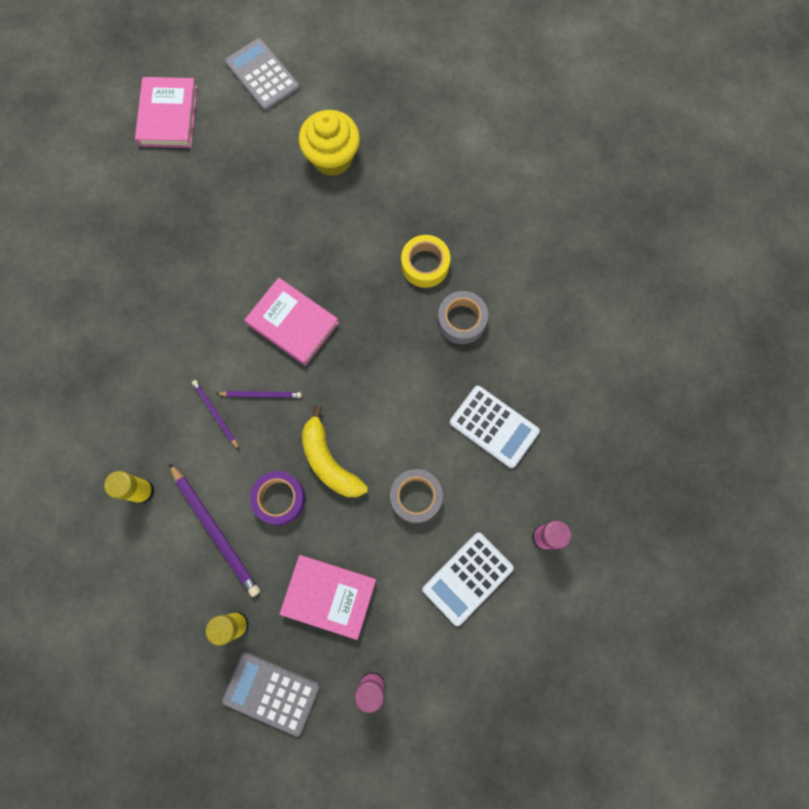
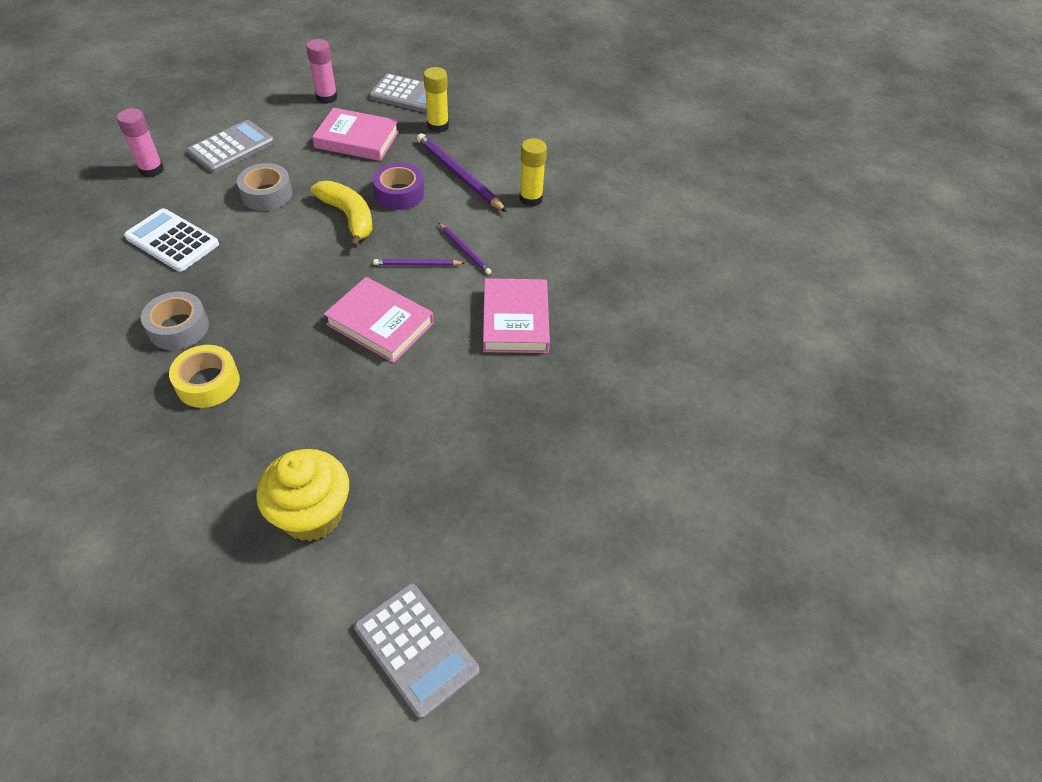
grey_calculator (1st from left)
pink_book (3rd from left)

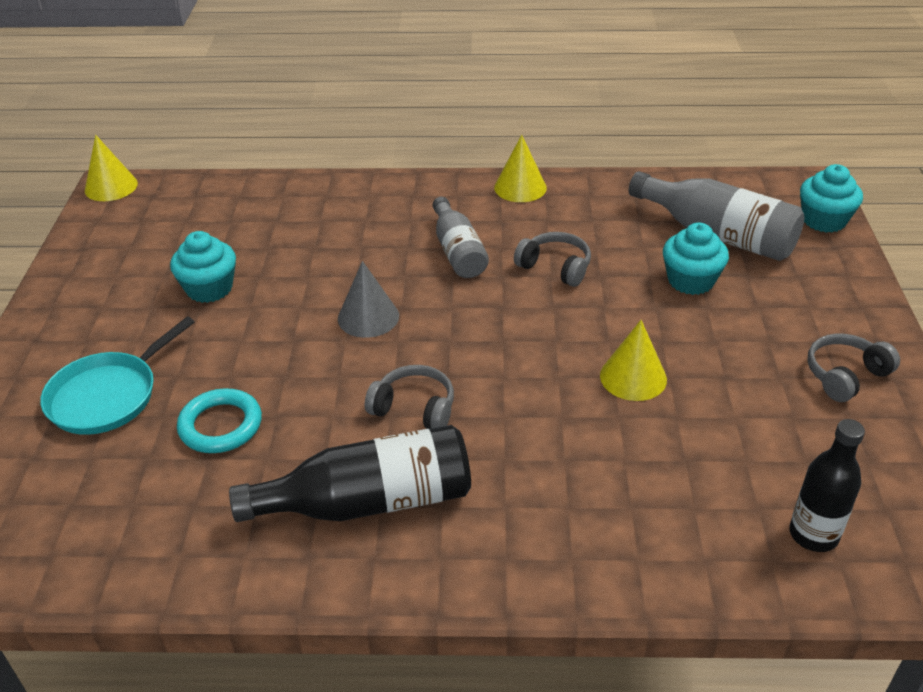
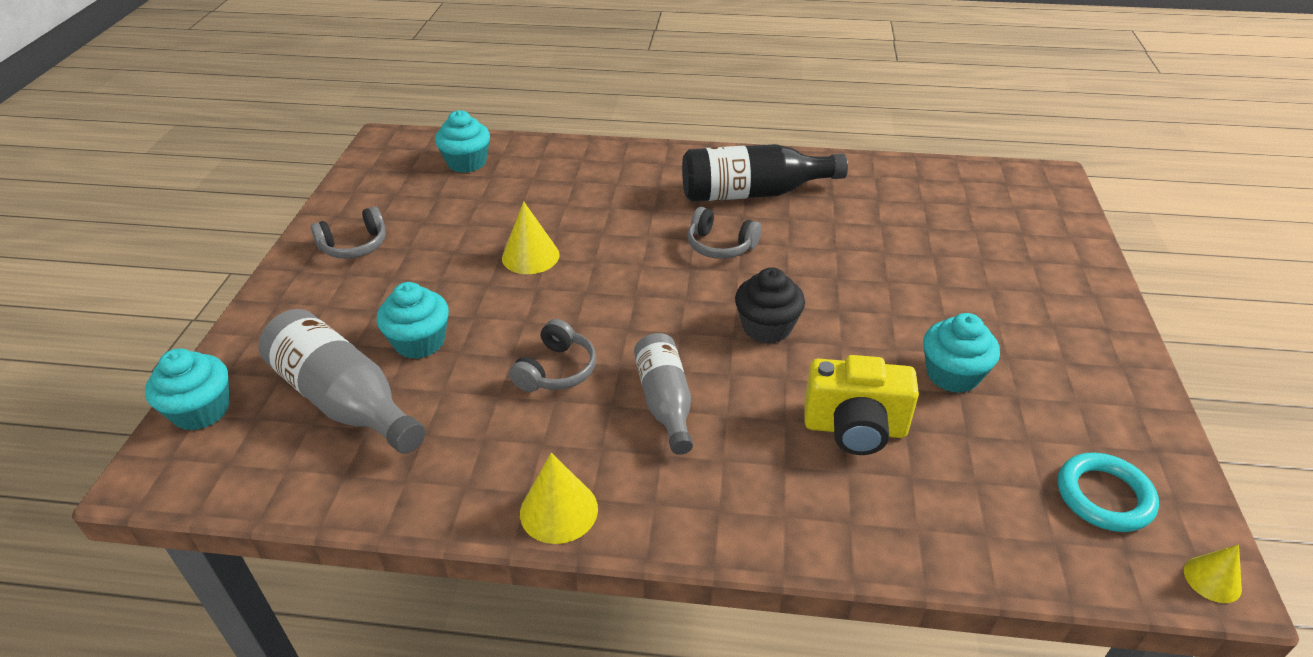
turquoise_cupcake (3rd from left)
grey_headphones (2nd from left)
black_cupcake
yellow_camera
turquoise_ring
yellow_cone (3rd from left)
turquoise_pan

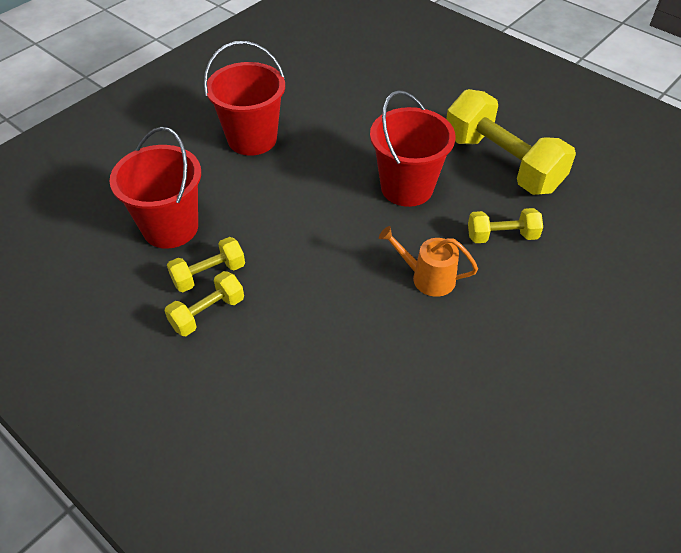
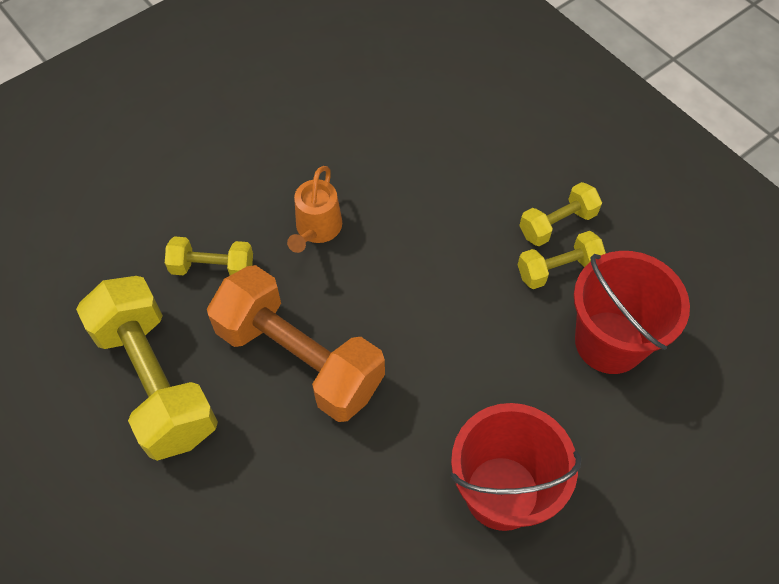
orange_dumbbell
orange_watering_can

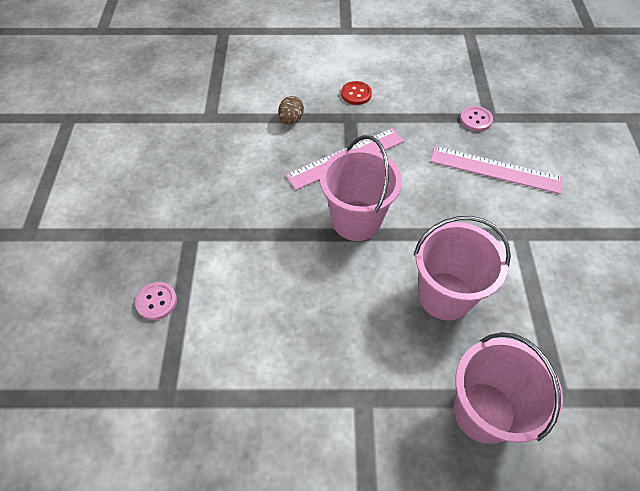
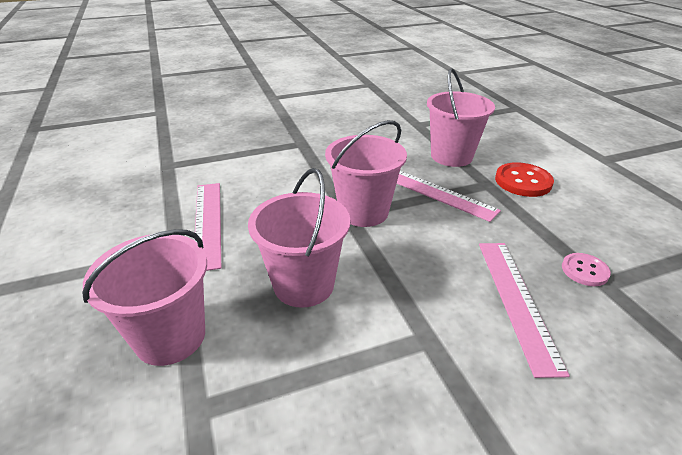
pink_ruler (1st from left)
pink_bucket (4th from left)
red_button
pink_button (1st from left in the first image)

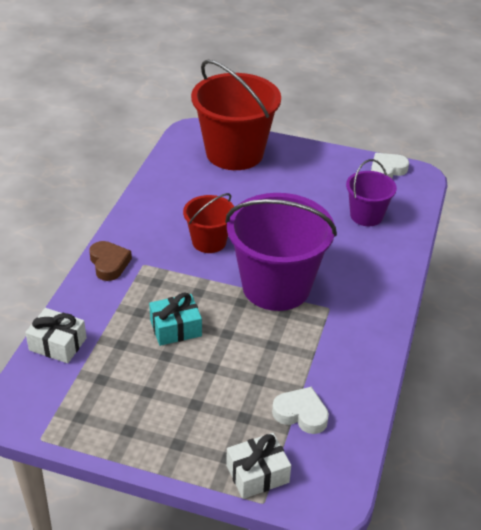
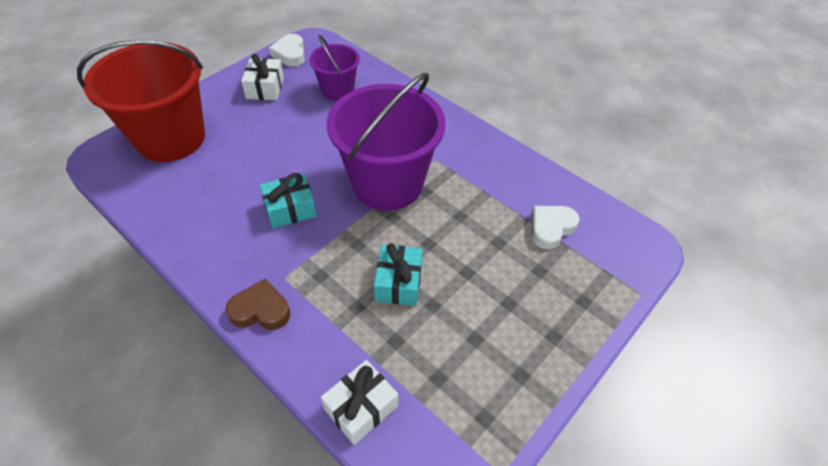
white_gift (1st from left)
turquoise_gift (1st from left)

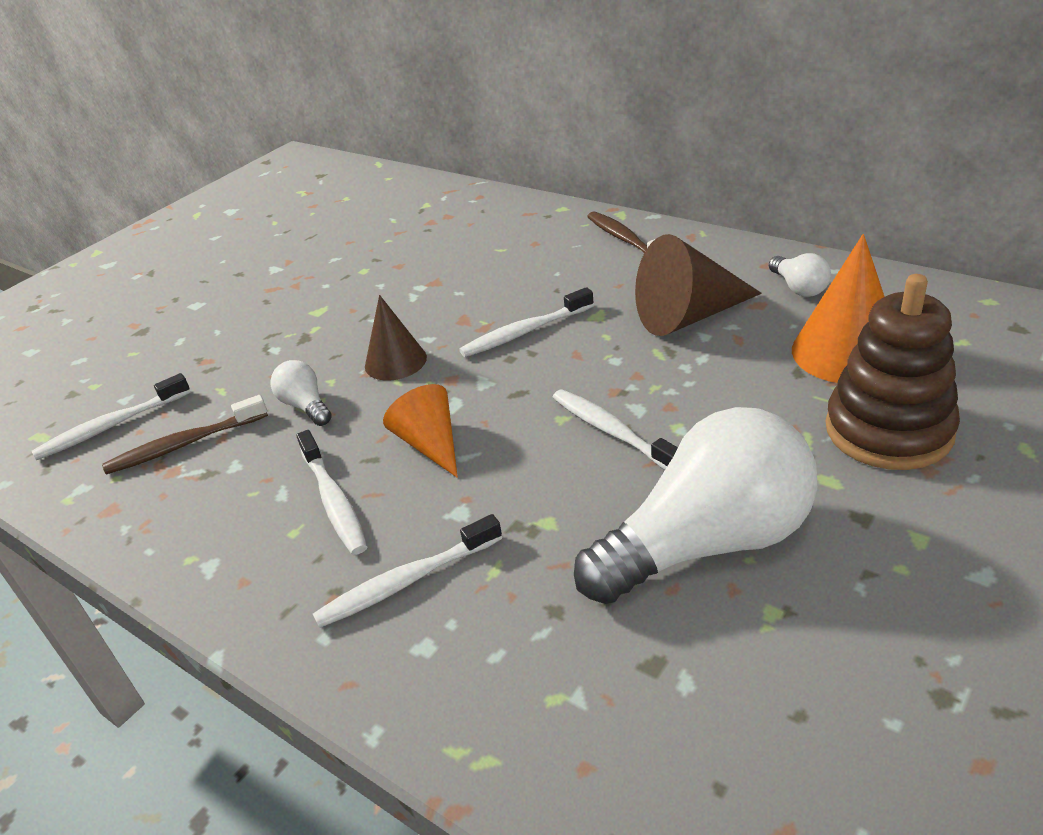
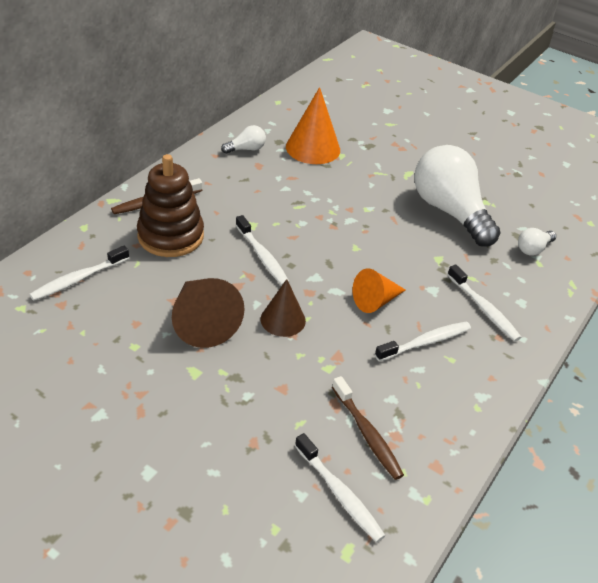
white_toothbrush (1st from left)
brown_stacking_toy
brown_cone (1st from left)
white_light_bulb (3rd from left)

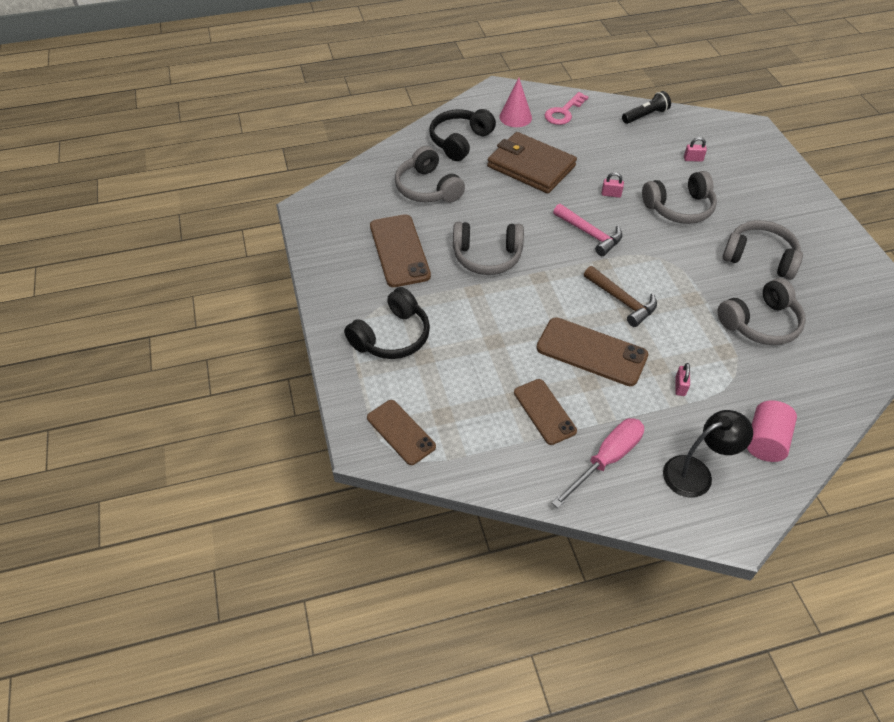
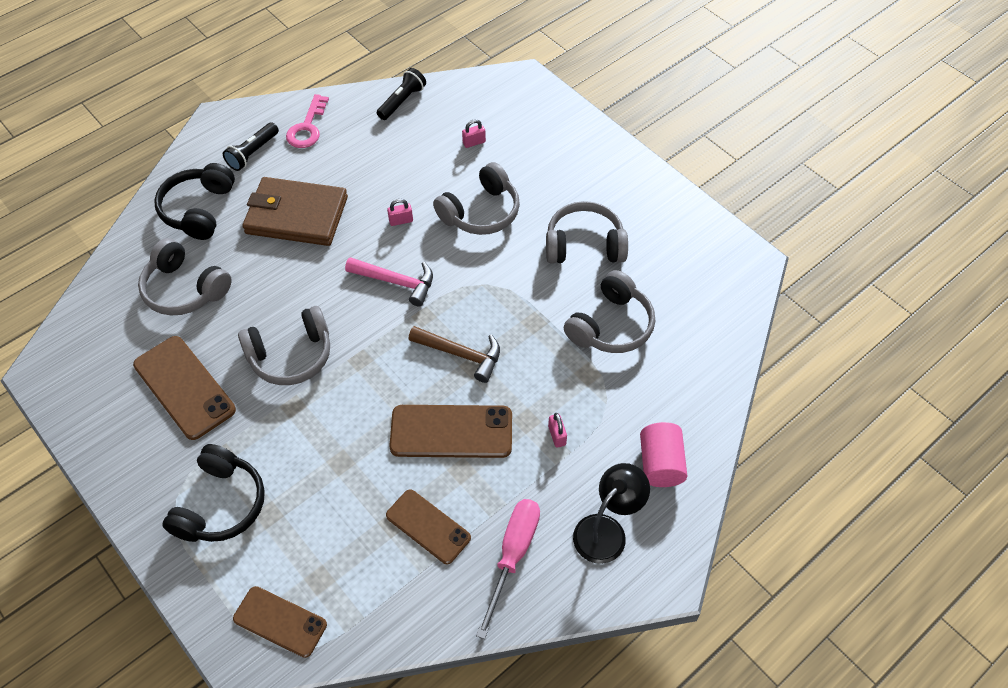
black_flashlight (1st from left)

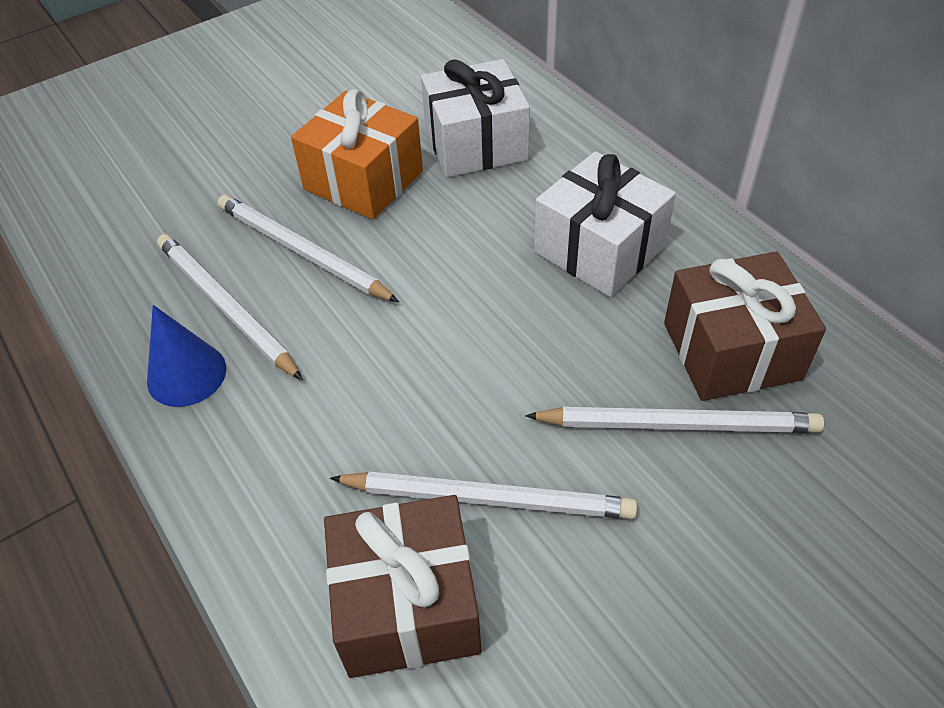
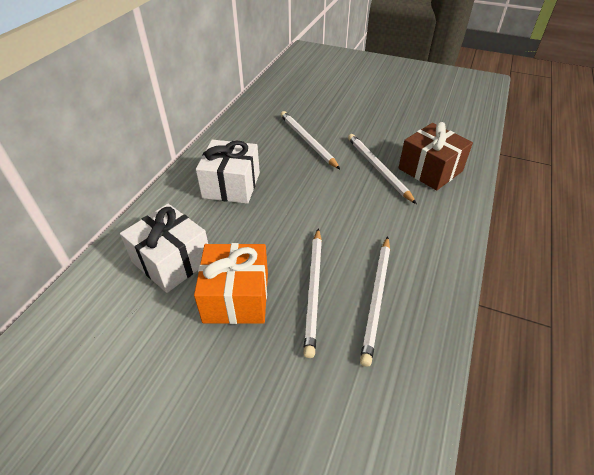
blue_cone
brown_gift (2nd from left in the first image)

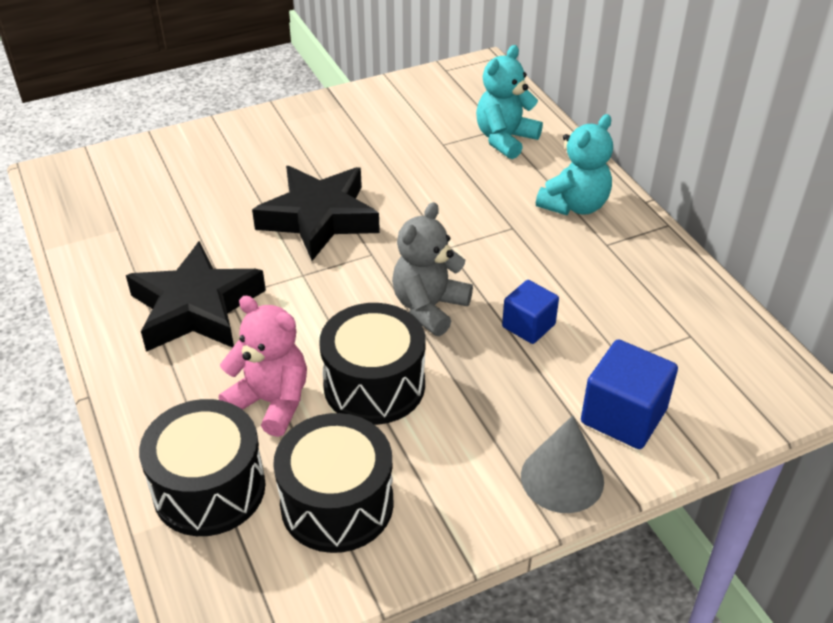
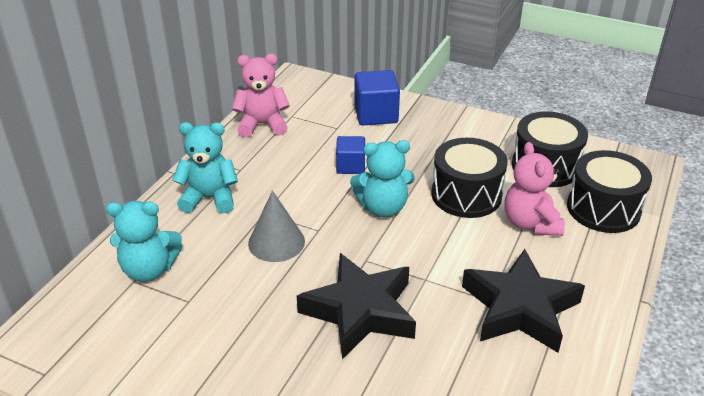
pink_teddy_bear (1st from left)
grey_cone
turquoise_teddy_bear (3rd from left)

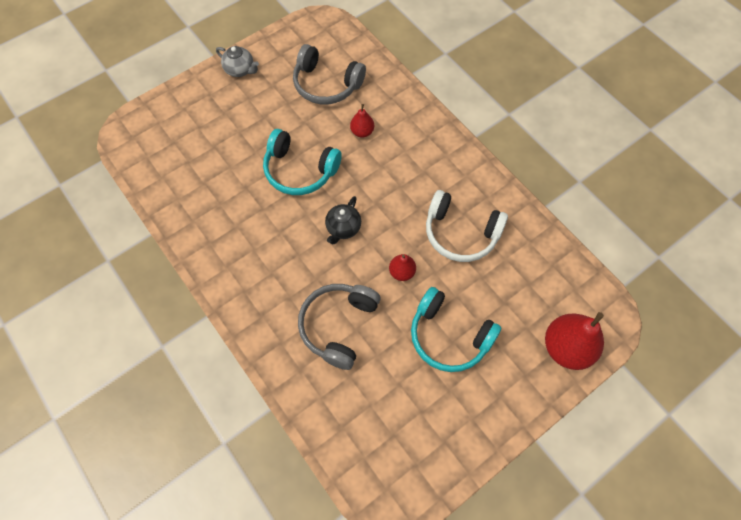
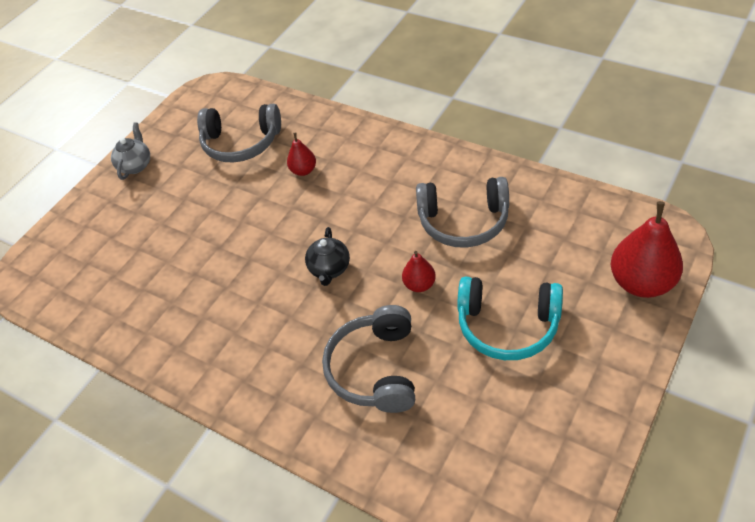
grey_teapot
grey_headphones (3rd from left)
turquoise_headphones (1st from left in the first image)

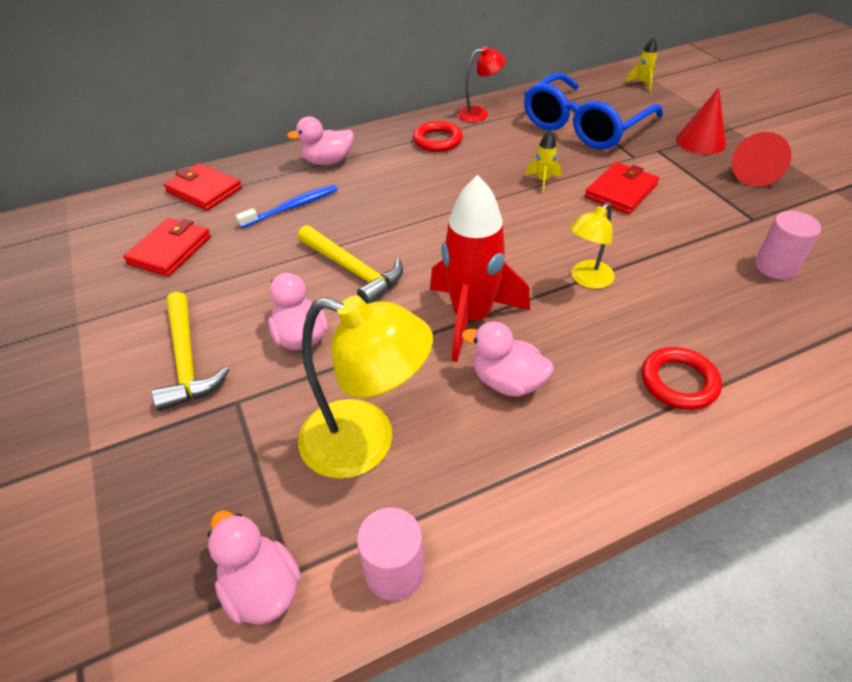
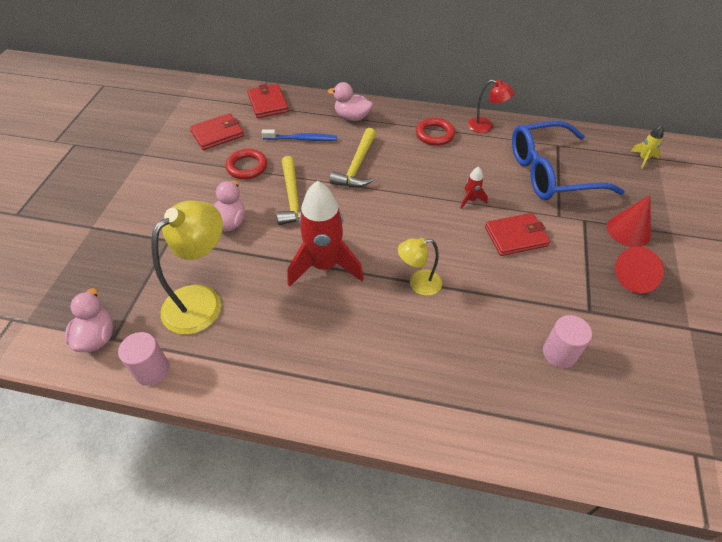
yellow_lamp (1st from left)
red_ring (1st from left)
yellow_hammer (2nd from left)
red_rocket (2nd from left)
pink_duck (4th from left in the first image)

